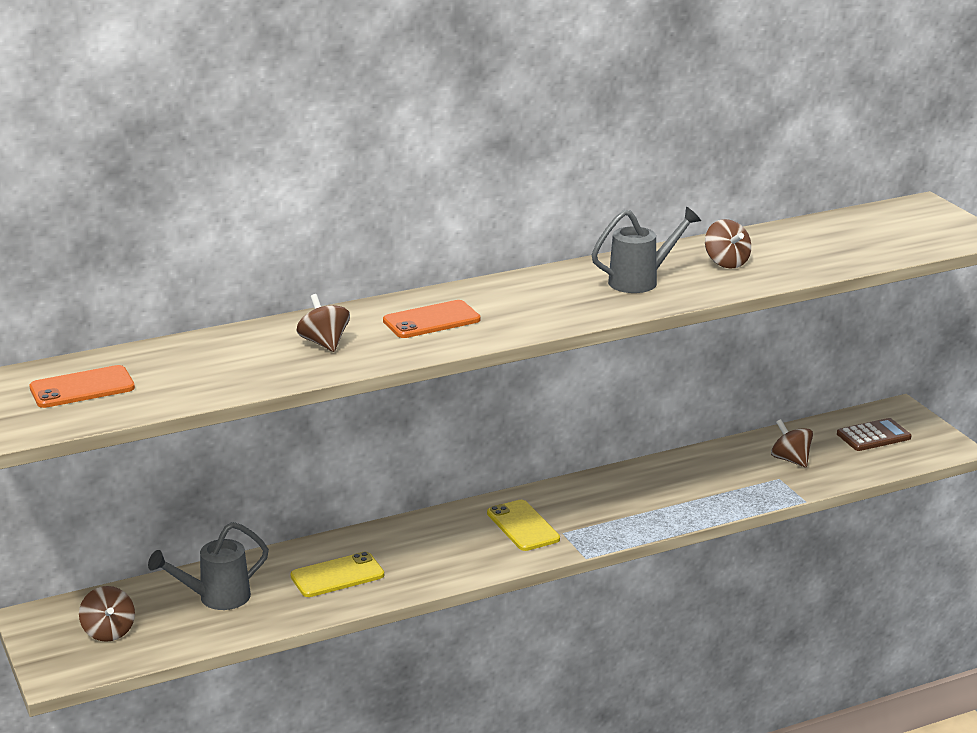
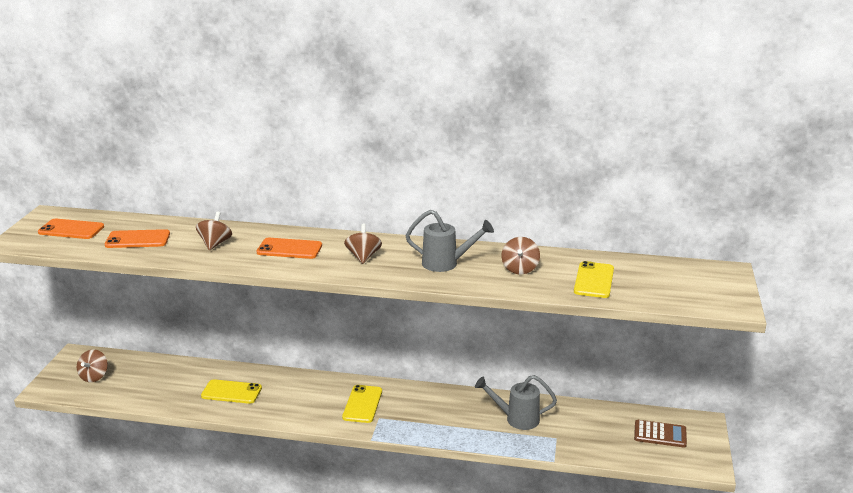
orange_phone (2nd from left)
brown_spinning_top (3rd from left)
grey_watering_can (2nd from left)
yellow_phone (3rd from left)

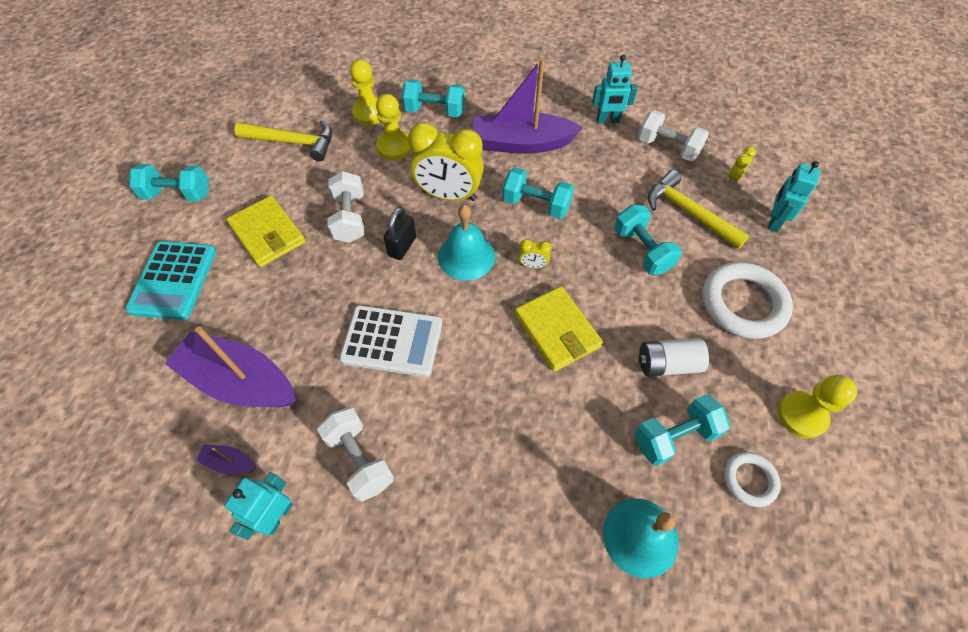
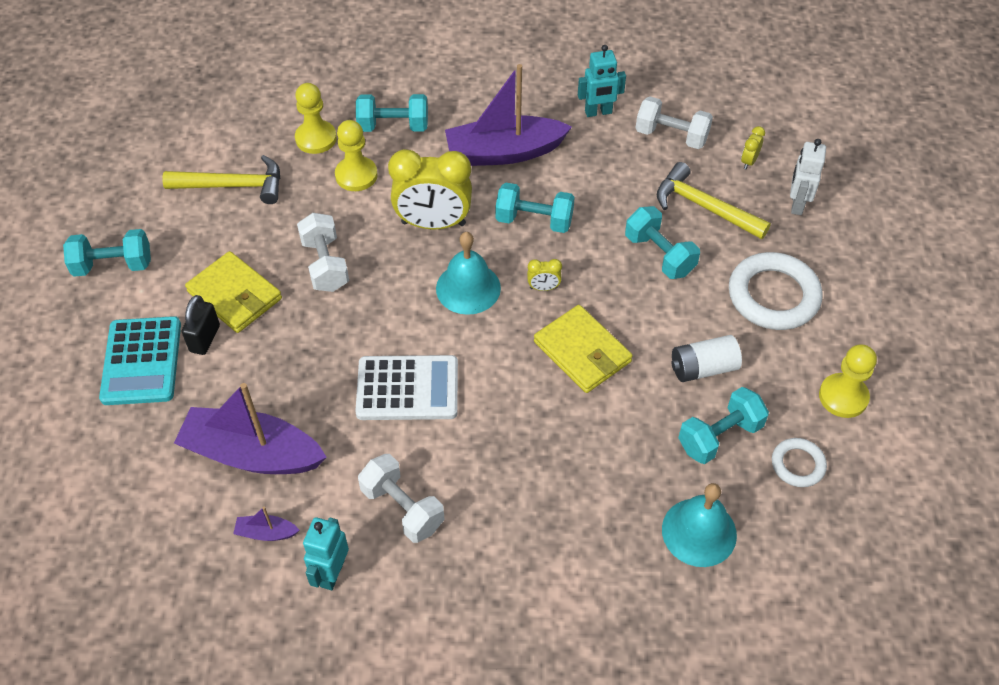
black_padlock
white_robot

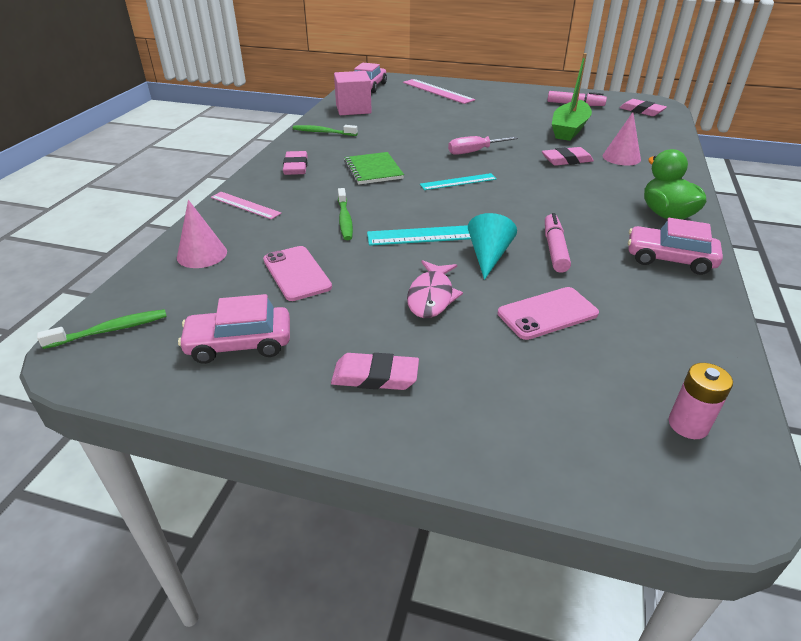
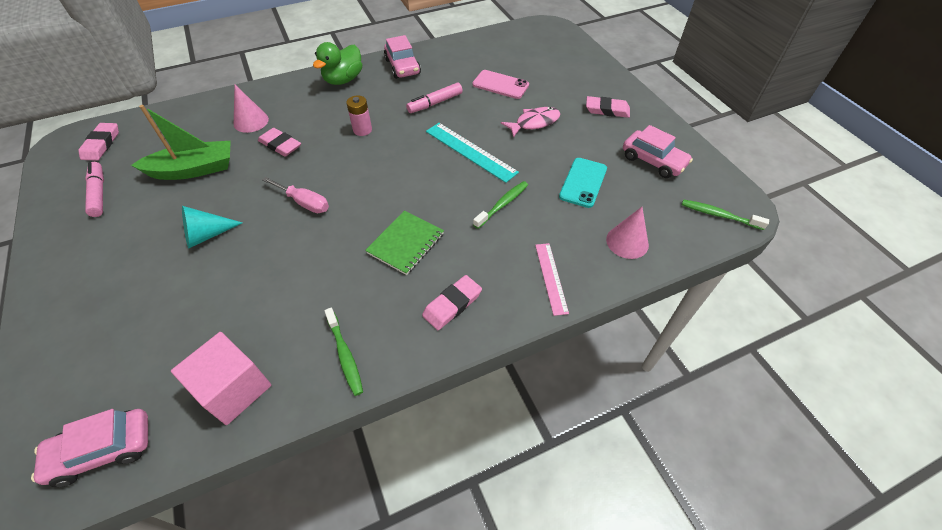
turquoise_cone
pink_battery
turquoise_phone
pink_eraser (4th from left)
pink_ruler (2nd from left in the first image)
turquoise_ruler (2nd from left in the first image)

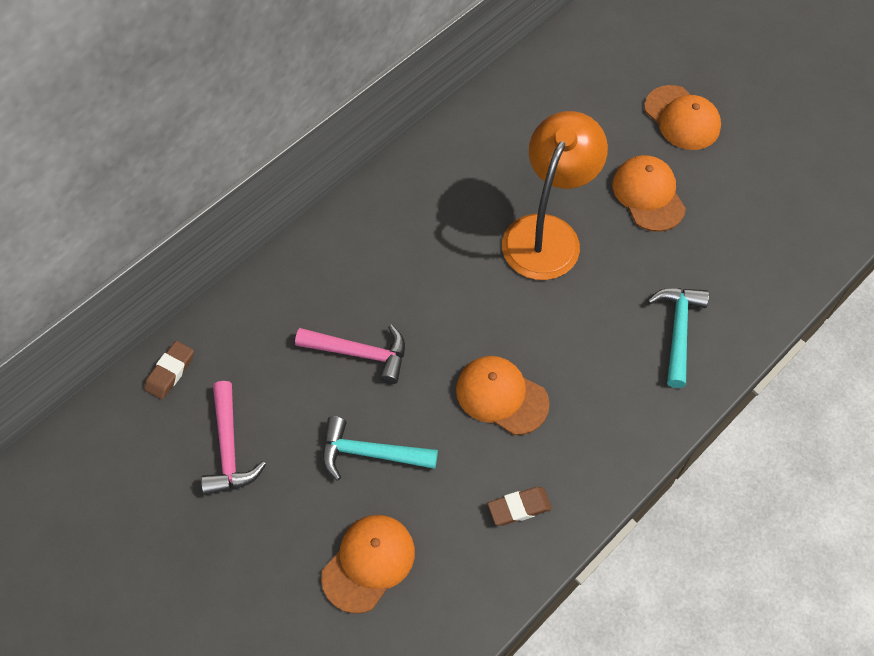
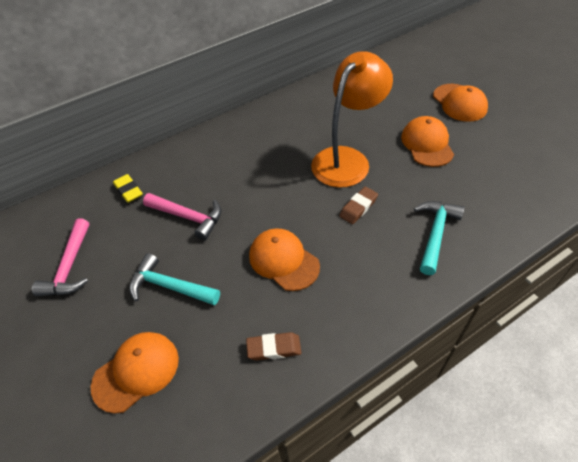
yellow_eraser
brown_eraser (2nd from left)

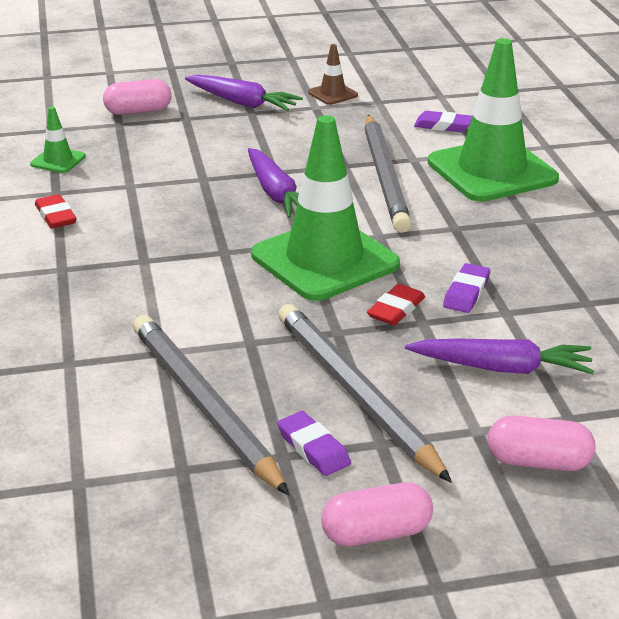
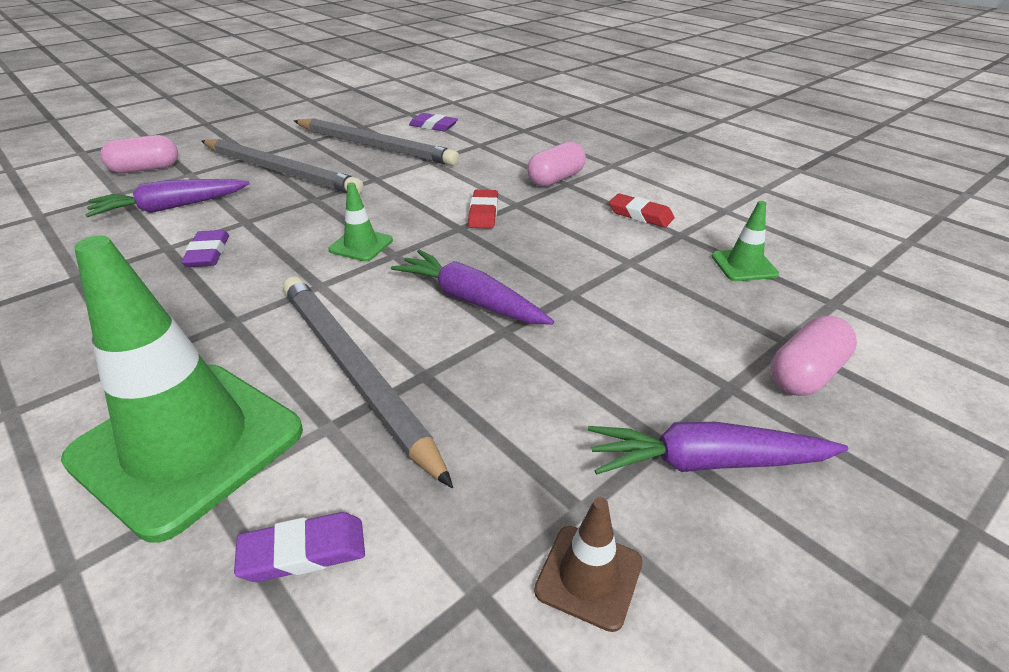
green_traffic_cone (2nd from left)
purple_eraser (3rd from left)
red_eraser (1st from left)
pink_capsule (2nd from left)

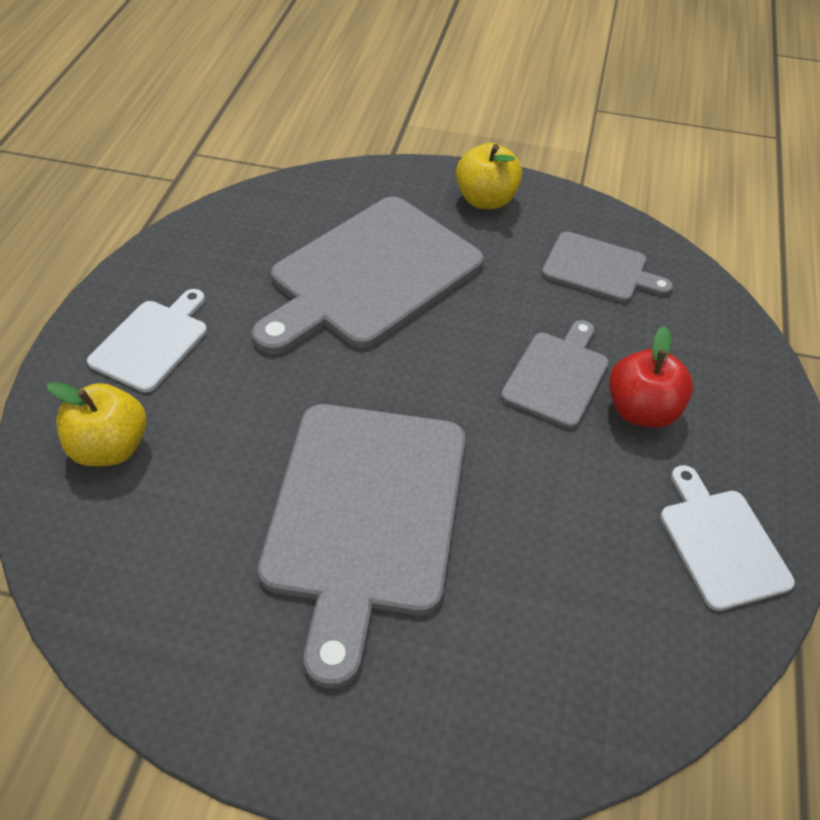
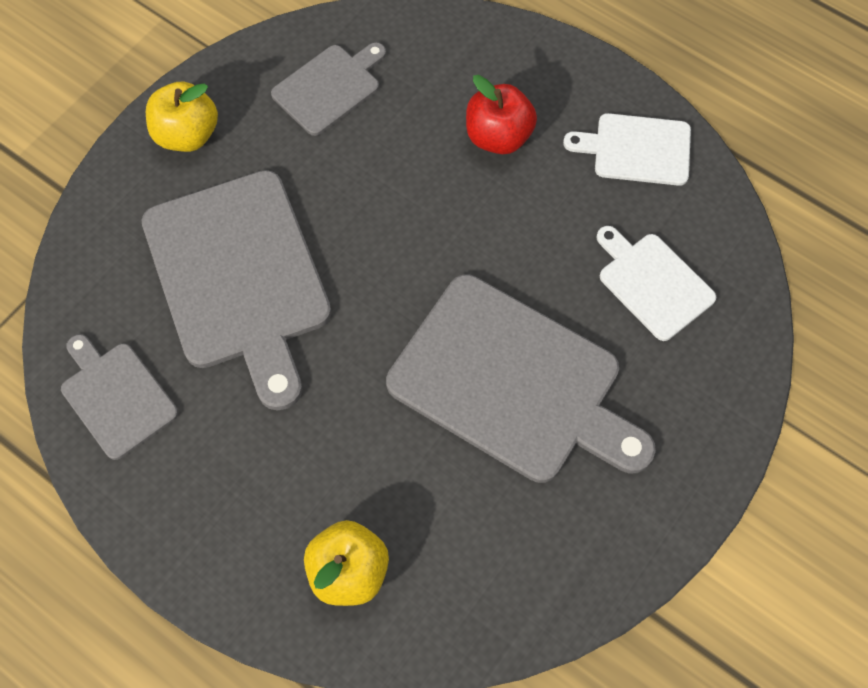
grey_cutting_board (1st from left)
white_cutting_board (2nd from left)

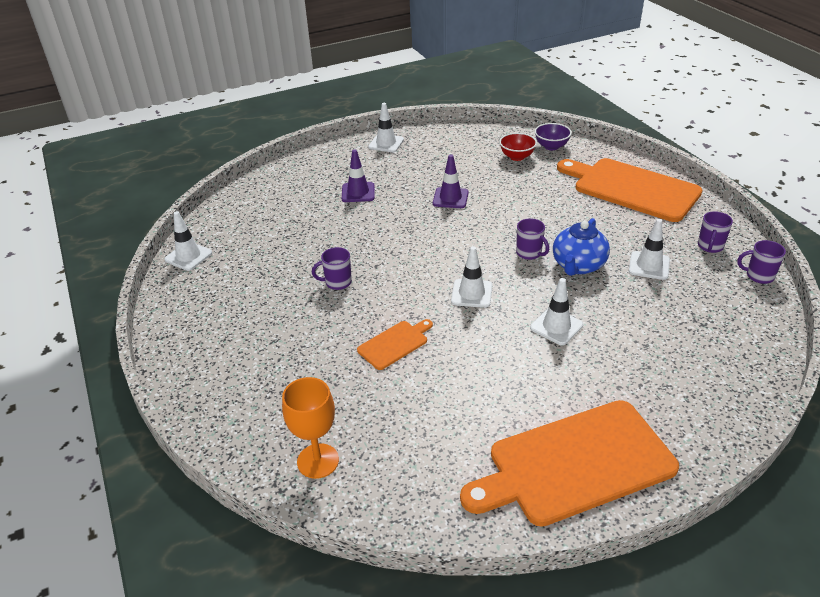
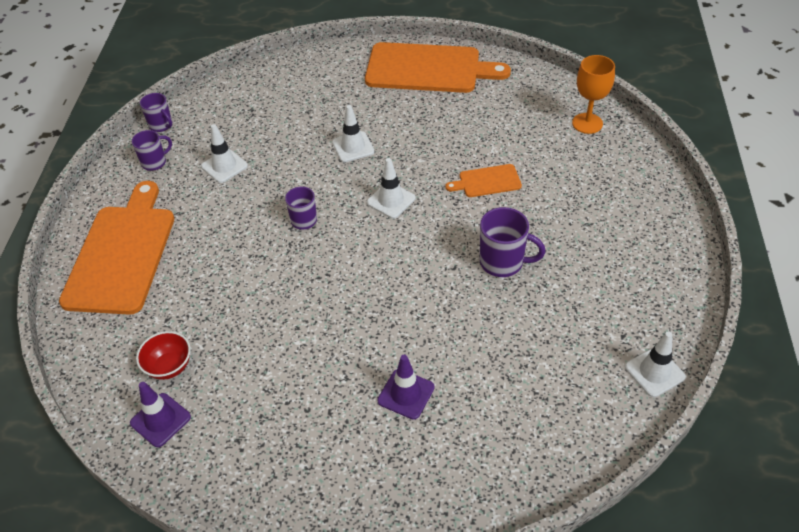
orange_cutting_board (1st from left)
purple_traffic_cone (1st from left)
purple_mug (4th from left)
white_traffic_cone (2nd from left in the first image)
purple_bowl
blue_teapot

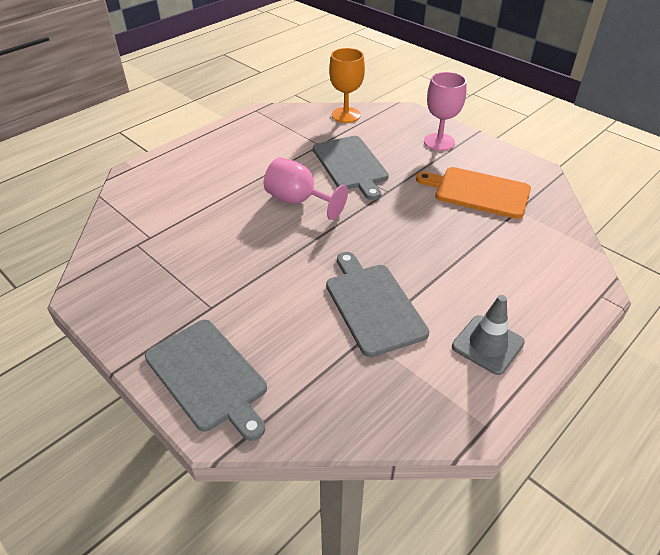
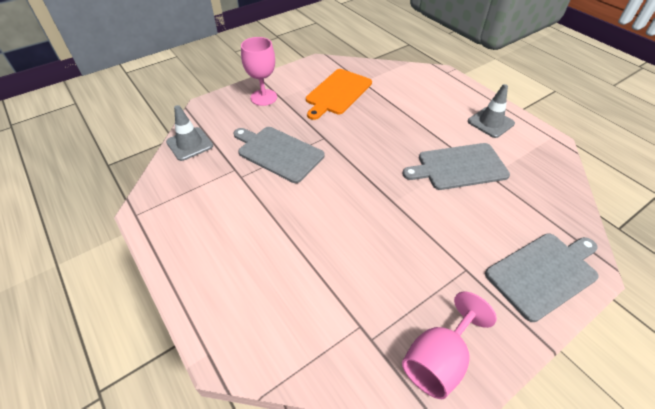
grey_traffic_cone (1st from left)
grey_cutting_board (1st from left)
pink_goblet (2nd from left)

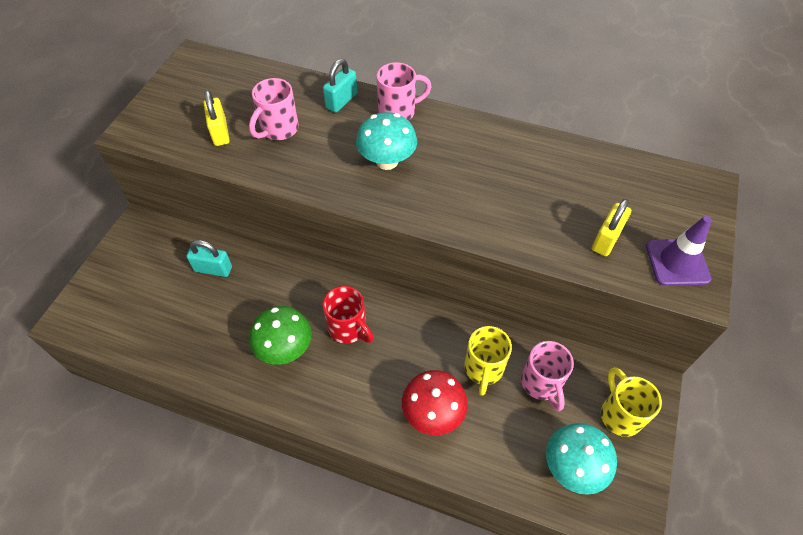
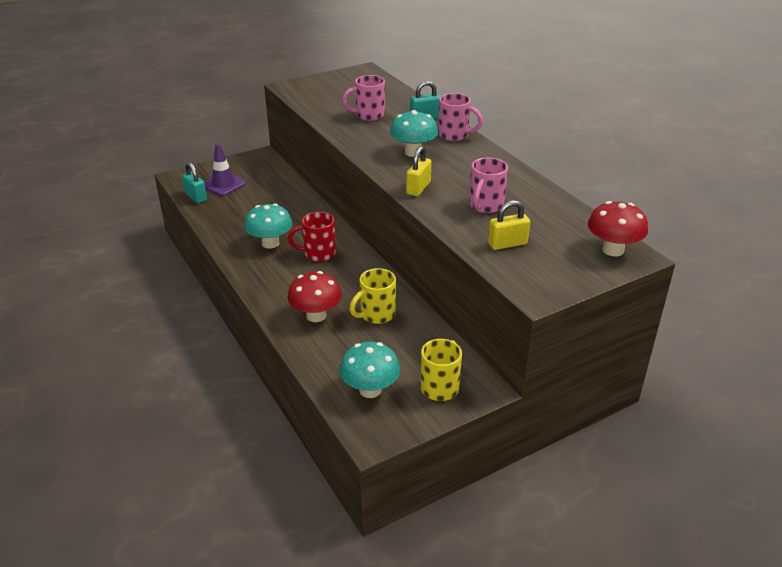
turquoise_padlock (1st from left)
purple_traffic_cone
turquoise_mushroom (1st from left)
red_mug
yellow_padlock (1st from left)
pink_mug (3rd from left)
red_mushroom (2nd from left)

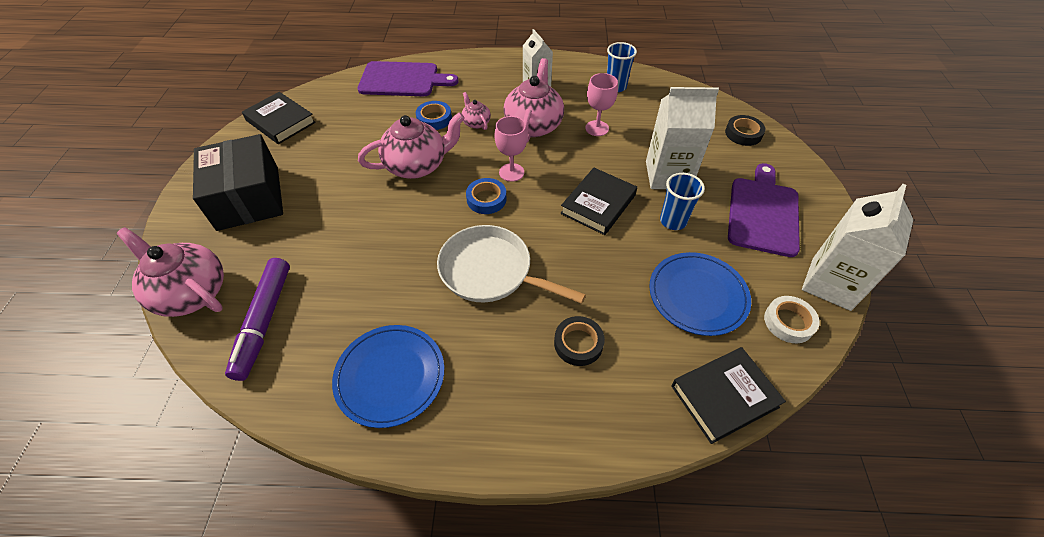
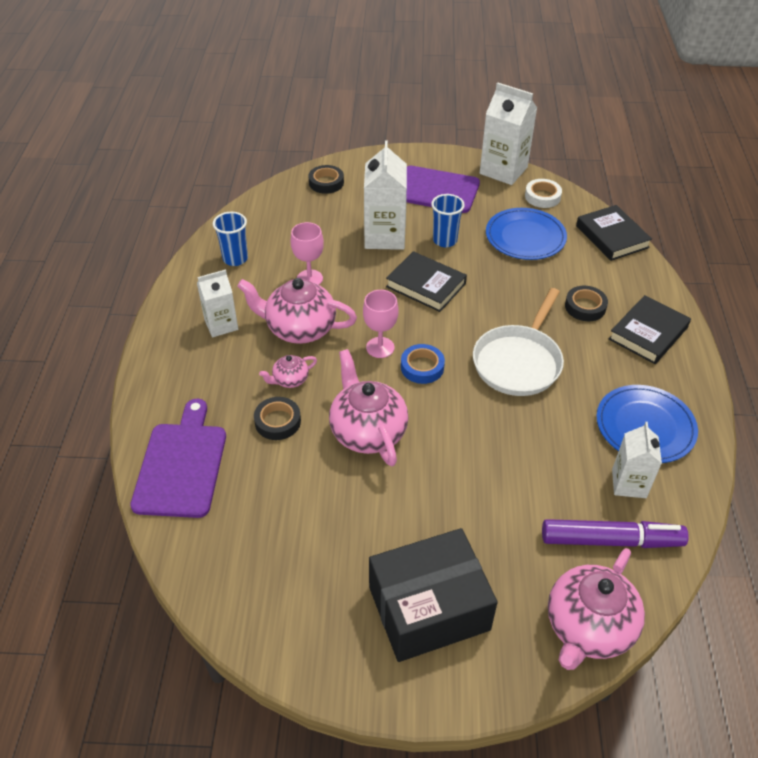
black_tape (1st from left)
black_book (3rd from left)
white_carton (4th from left)

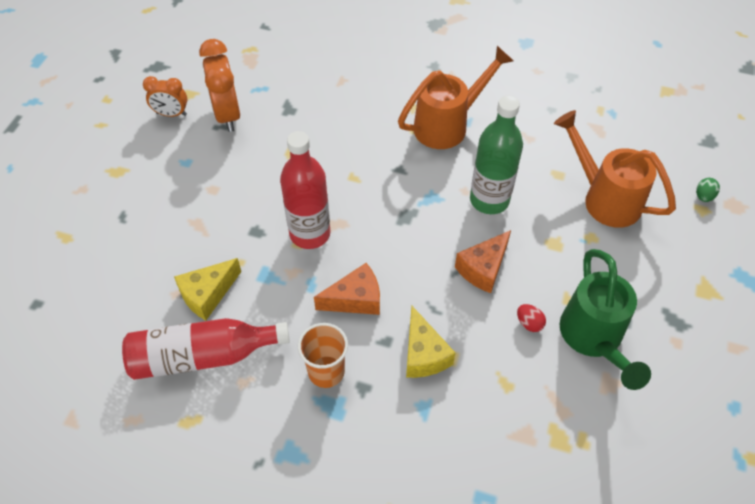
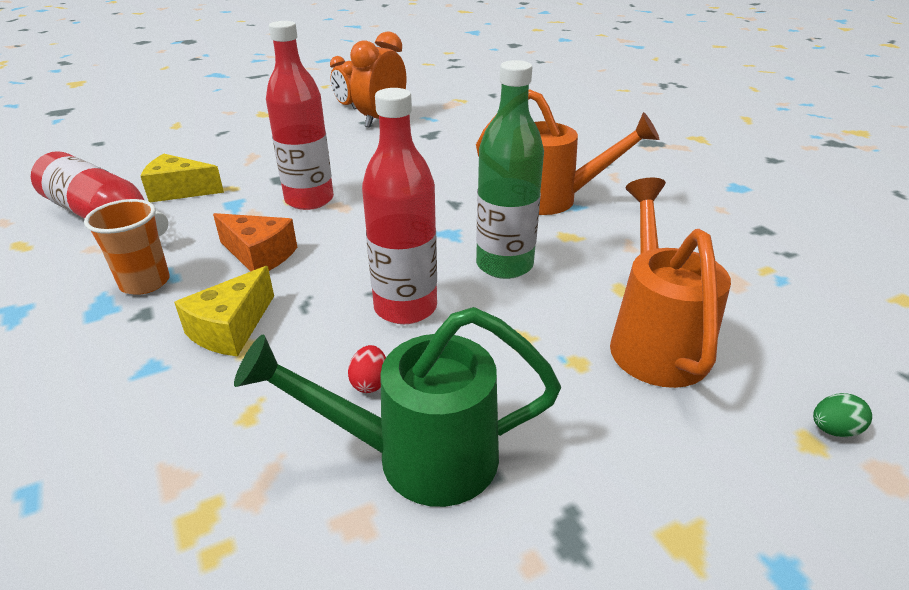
green_watering_can
red_bottle (3rd from left)

